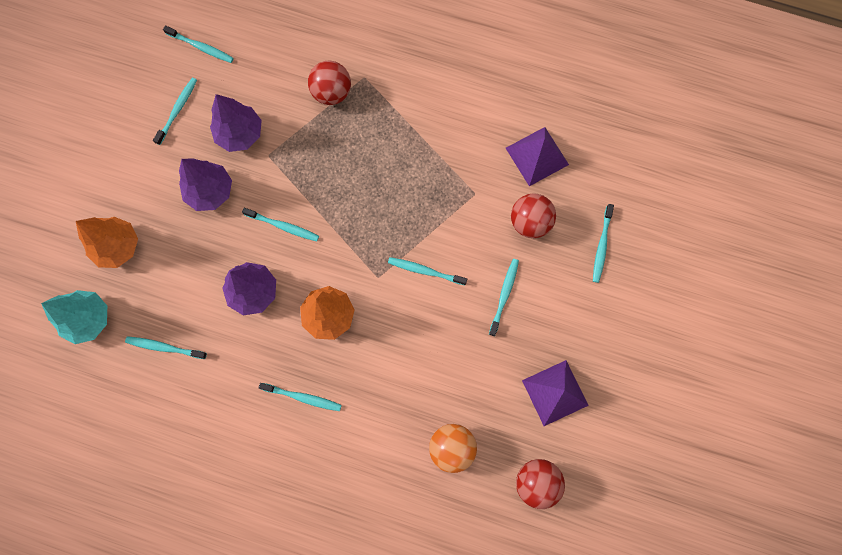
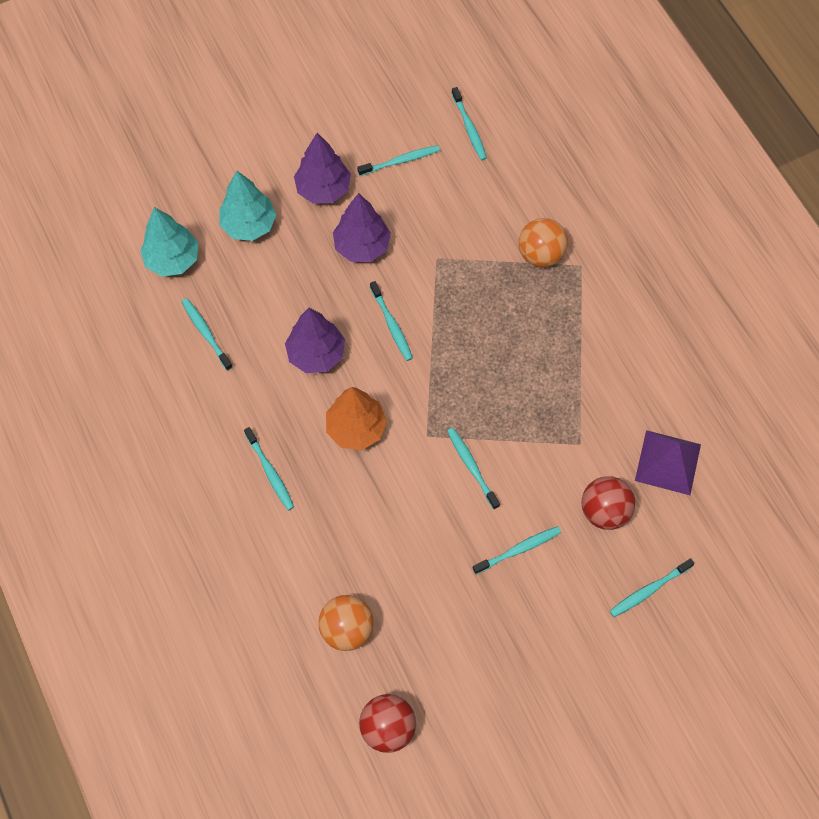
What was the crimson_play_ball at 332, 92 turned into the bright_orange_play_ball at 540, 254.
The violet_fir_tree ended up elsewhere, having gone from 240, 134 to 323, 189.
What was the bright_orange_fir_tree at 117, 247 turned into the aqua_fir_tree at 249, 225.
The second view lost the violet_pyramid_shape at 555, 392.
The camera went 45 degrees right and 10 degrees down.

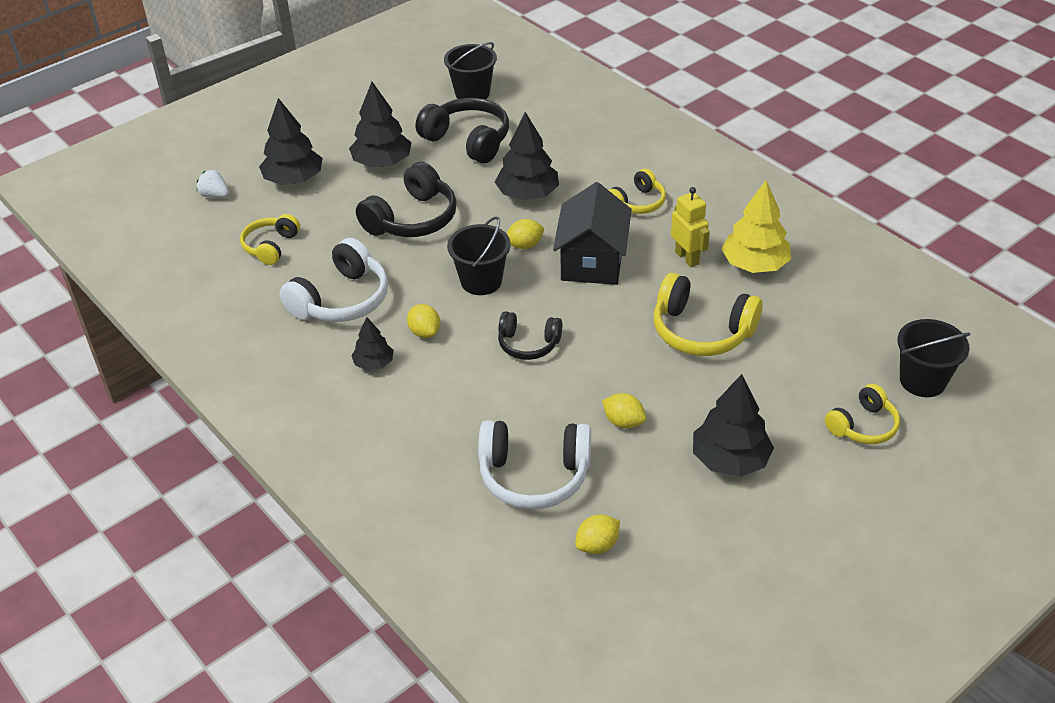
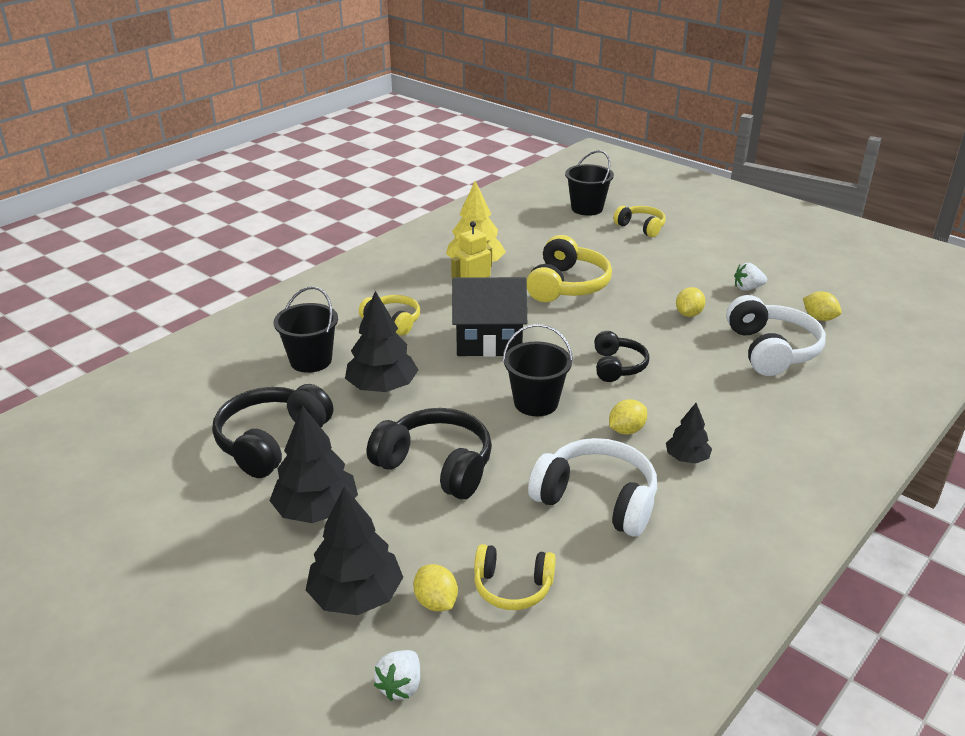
The ebony_bucket ended up elsewhere, having gone from 472, 93 to 311, 360.
The yellow_citrus_fruit ended up elsewhere, having gone from 524, 245 to 436, 602.
The second view lost the ebony_fir_tree at 730, 459.
The second view gained the white_berry at 747, 288.
The camera went 100 degrees left and 10 degrees down.

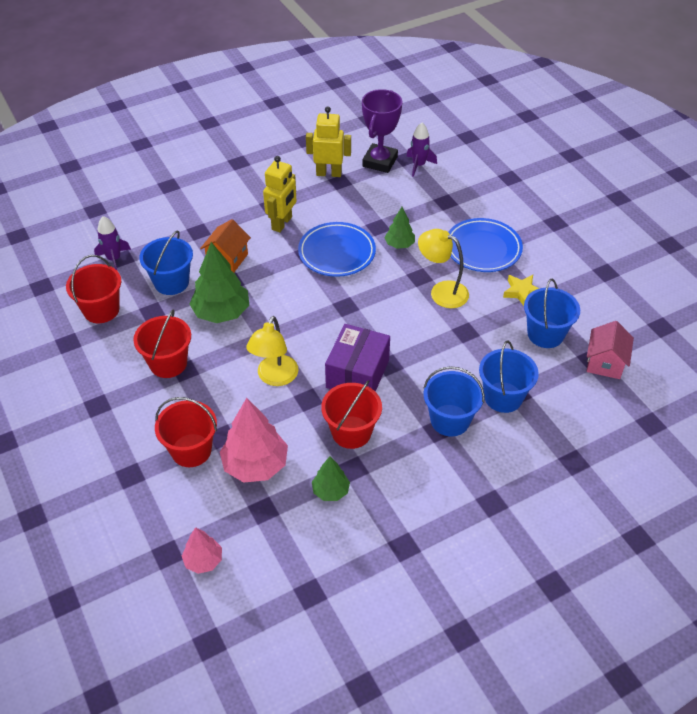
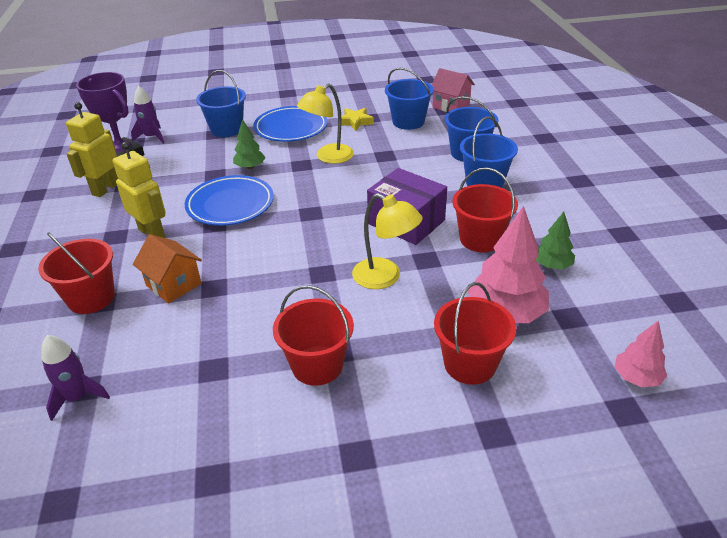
The royal_blue_bucket ended up elsewhere, having gone from 171, 282 to 226, 129.
The second view lost the green_fir_tree at 221, 312.
The crimson_bucket ended up elsewhere, having gone from 101, 310 to 91, 298.
The camera went 70 degrees left and 10 degrees down.

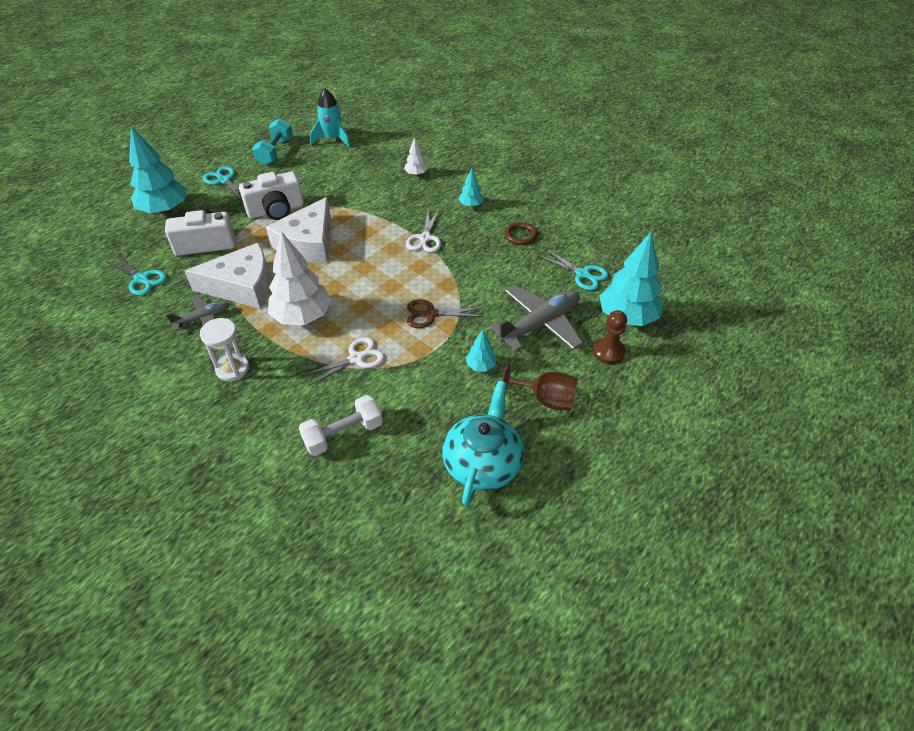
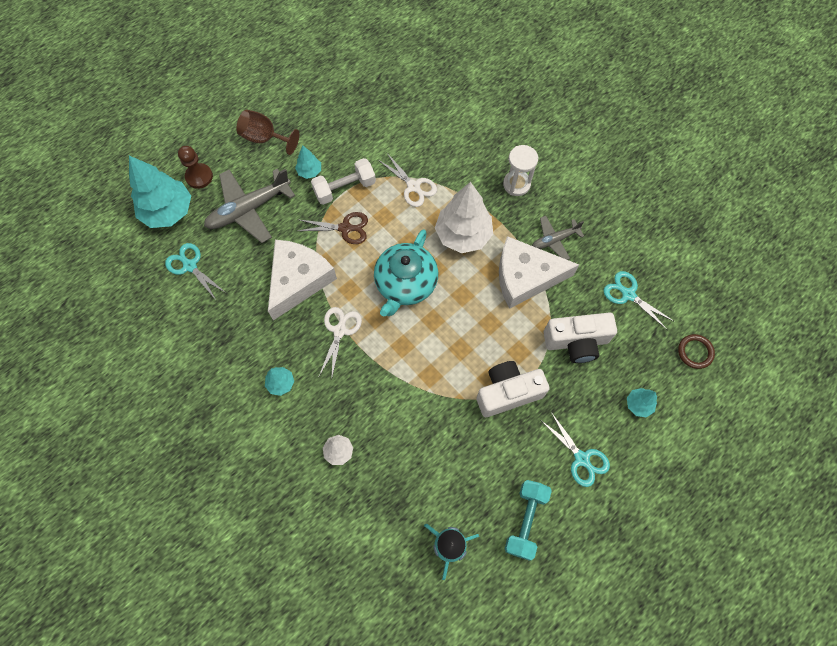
The size of the aqua_fir_tree at 165, 210 changed by a factor of 0.47.
The white_cheese_wedge ended up elsewhere, having gone from 308, 243 to 298, 280.
The brown_torus ended up elsewhere, having gone from 520, 235 to 695, 352.
The white_pair_of_scissors at 356, 358 ended up facing another way, 105 degrees counterclockwise from before.
The aqua_teapot ended up elsewhere, having gone from 482, 463 to 405, 284.
The white_free_weight ended up elsewhere, having gone from 343, 434 to 345, 188.
The camera went 175 degrees left and 20 degrees up.

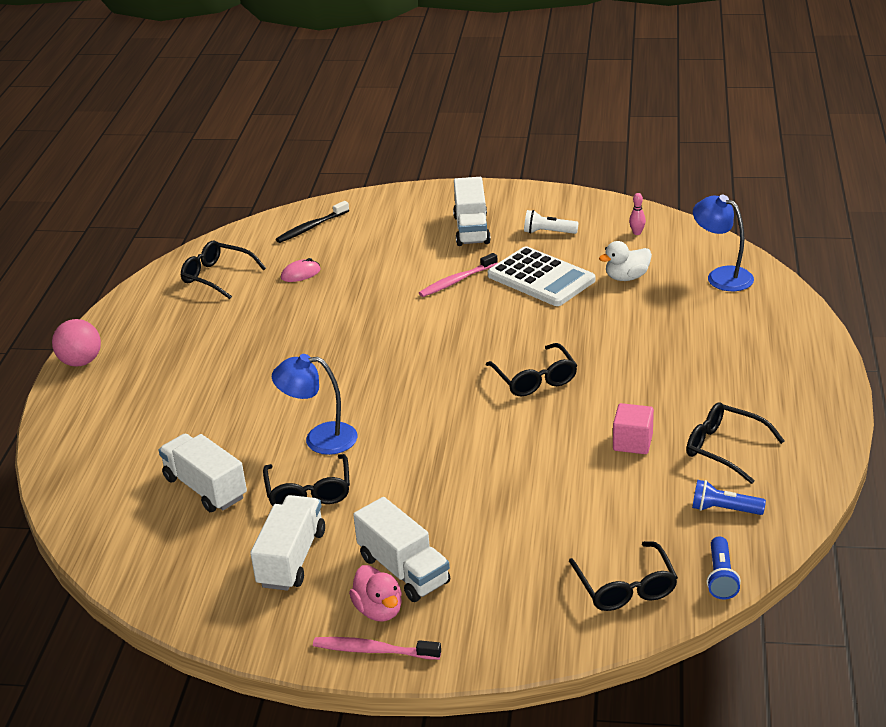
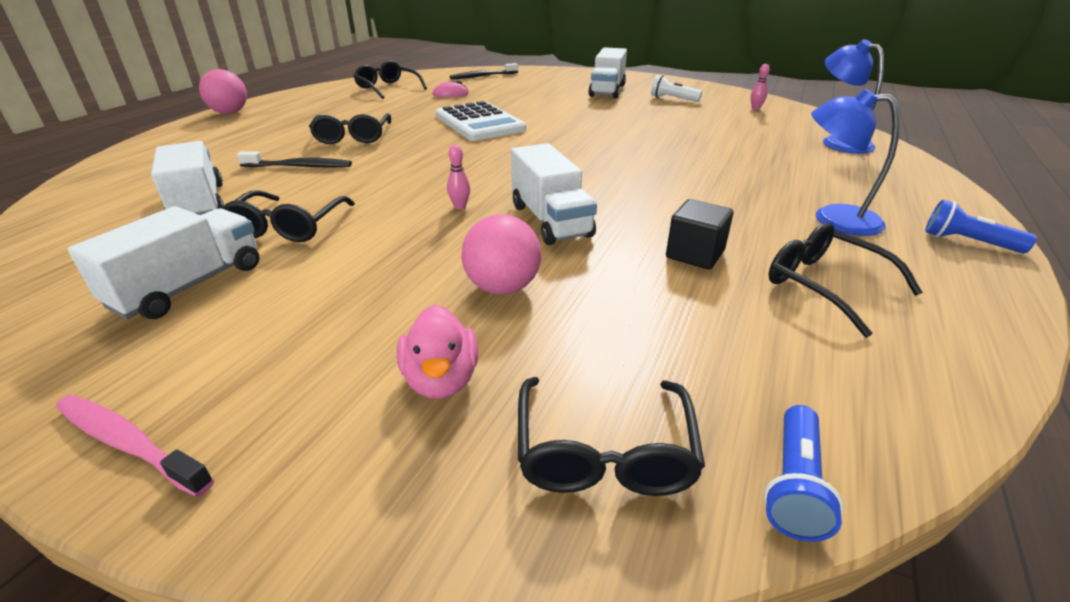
The second view lost the white_duck at 626, 277.
The white_calculator ended up elsewhere, having gone from 541, 278 to 479, 123.
The second view lost the pink_dental_brush at 456, 281.
The ebony_spectacles ended up elsewhere, having gone from 535, 379 to 353, 137.
The royal_blue_reading_lamp ended up elsewhere, having gone from 320, 439 to 833, 219.
What was the pink_cube at 632, 442 turned into the ebony_cube at 695, 254.
The royal_blue_torch ended up elsewhere, having gone from 724, 509 to 967, 242.
The white_lorry ended up elsewhere, having gone from 404, 570 to 550, 220.
The pink_duck ended up elsewhere, having gone from 379, 610 to 441, 380.
The second view gained the pink_tenpin at 460, 206.
The second view gained the ebony_dental_brush at 299, 166.
The second view gained the pink_play_ball at 502, 288.
The camera went 15 degrees right and 0 degrees up.

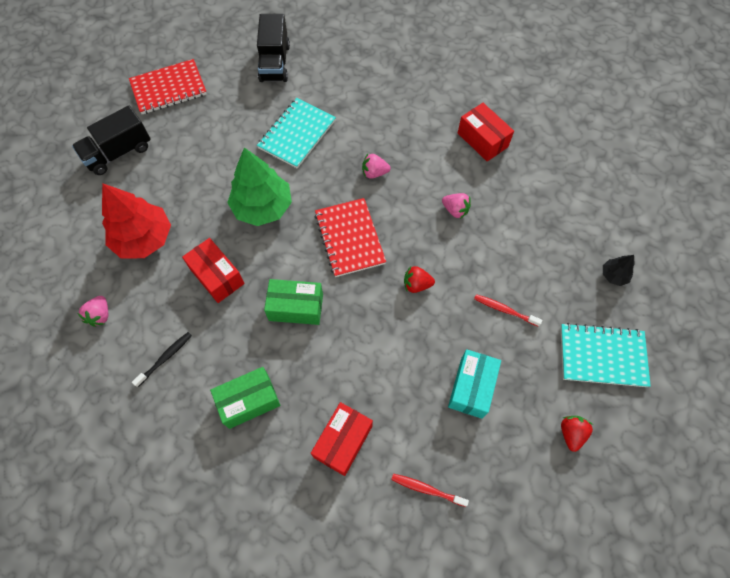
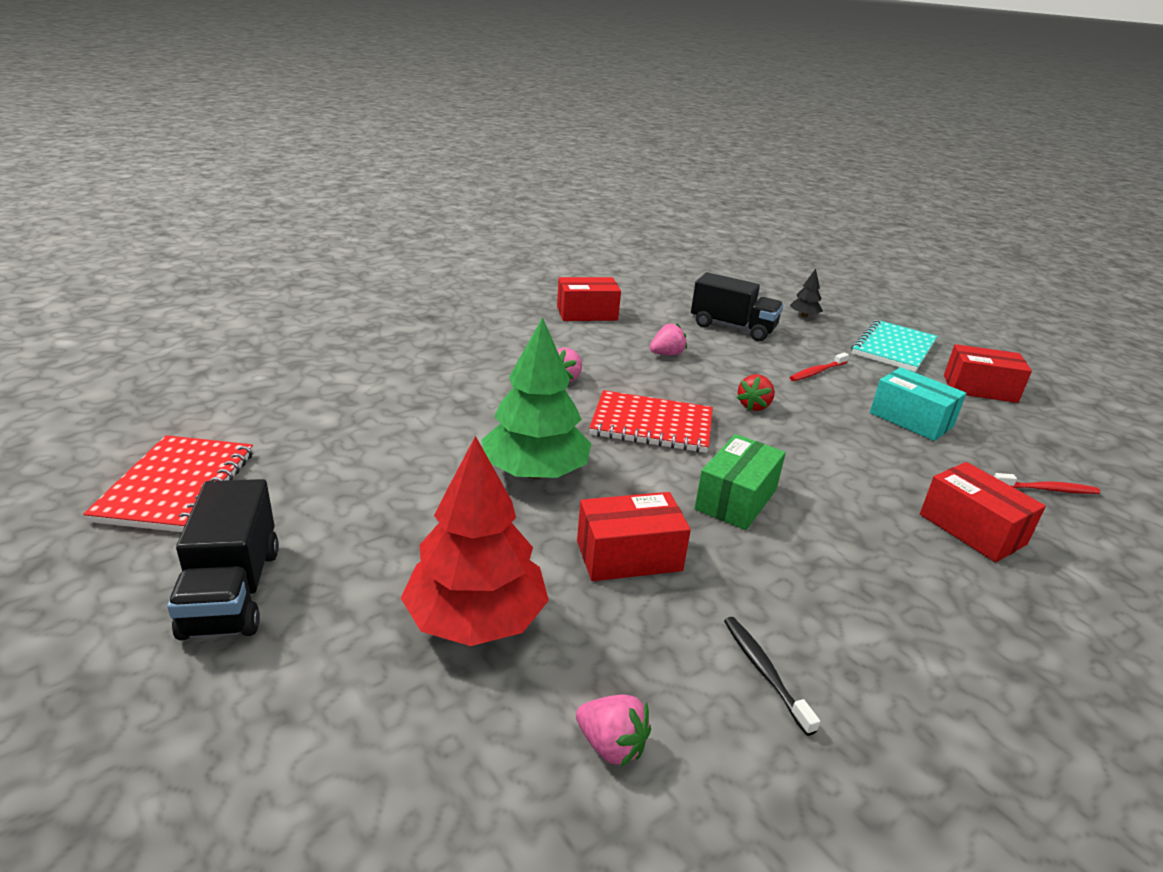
The ebony_lorry ended up elsewhere, having gone from 275, 63 to 732, 328.
The second view lost the aqua_notepad at 297, 134.
The second view lost the green_parcel at 249, 401.
Where the crimson_berry stood at 571, 433, the crimson_parcel came to stand at 979, 389.
The crimson_dental_brush at 426, 489 ended up facing another way, 135 degrees counterclockwise from before.
The camera went 65 degrees left and 35 degrees down.

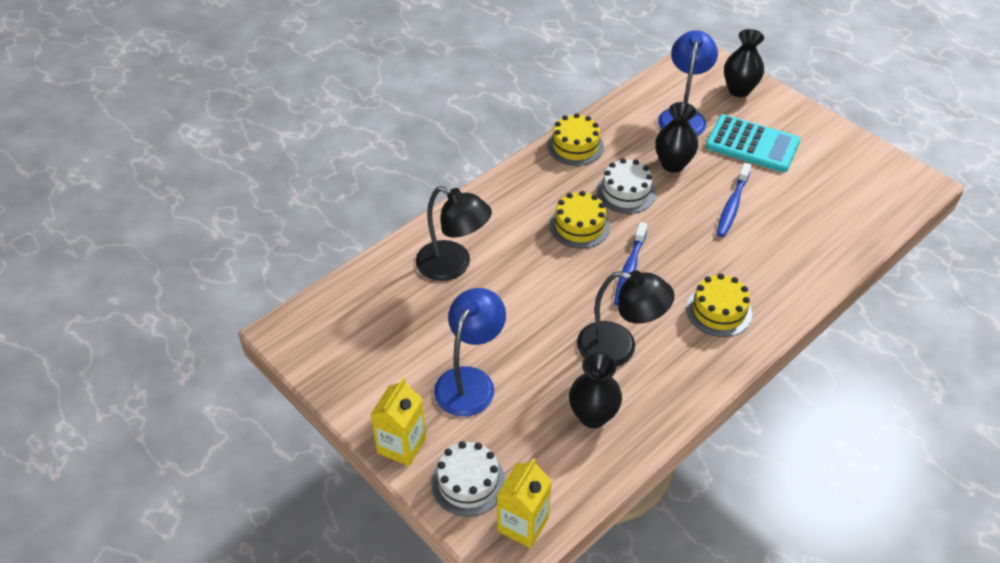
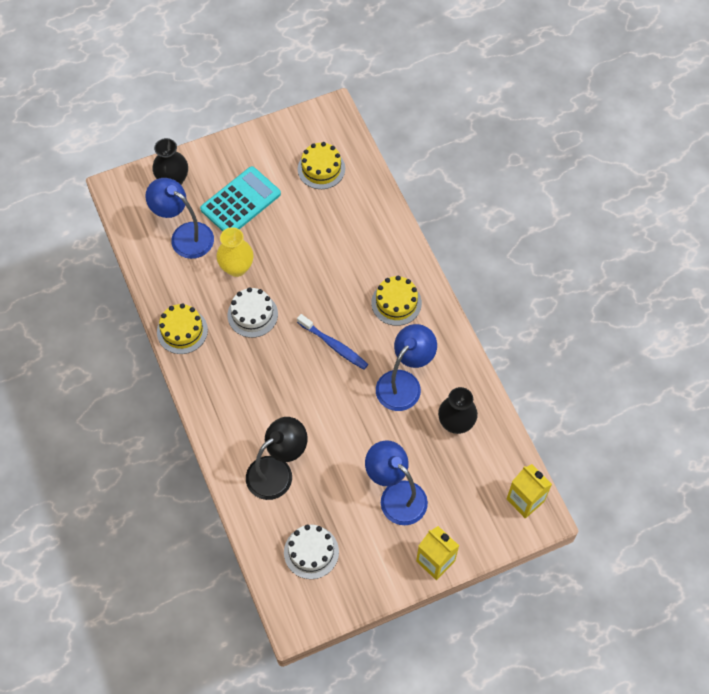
What was the ebony_vase at 673, 164 turned into the yellow_vase at 237, 267.
The second view lost the royal_blue_dental_brush at 732, 205.
The yellow_cake ended up elsewhere, having gone from 579, 226 to 321, 169.
What was the ebony_reading_lamp at 619, 348 turned into the royal_blue_reading_lamp at 404, 383.
The white_cake ended up elsewhere, having gone from 468, 482 to 311, 552.
The camera went 70 degrees left and 15 degrees up.

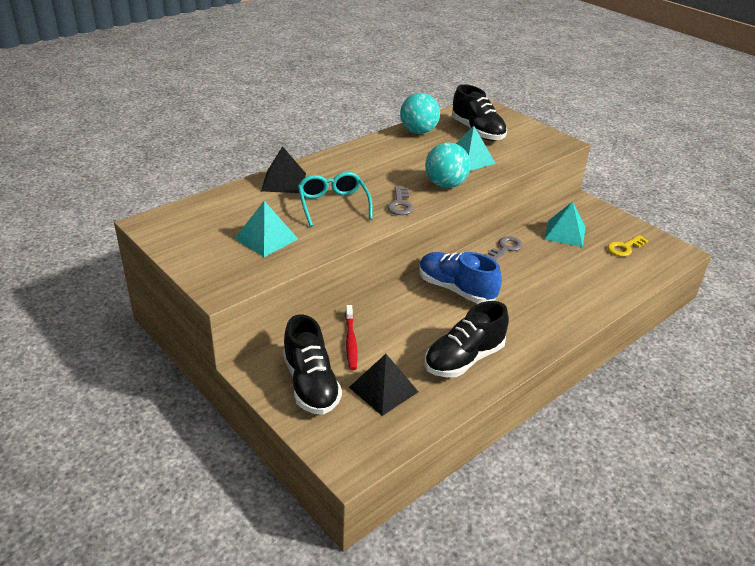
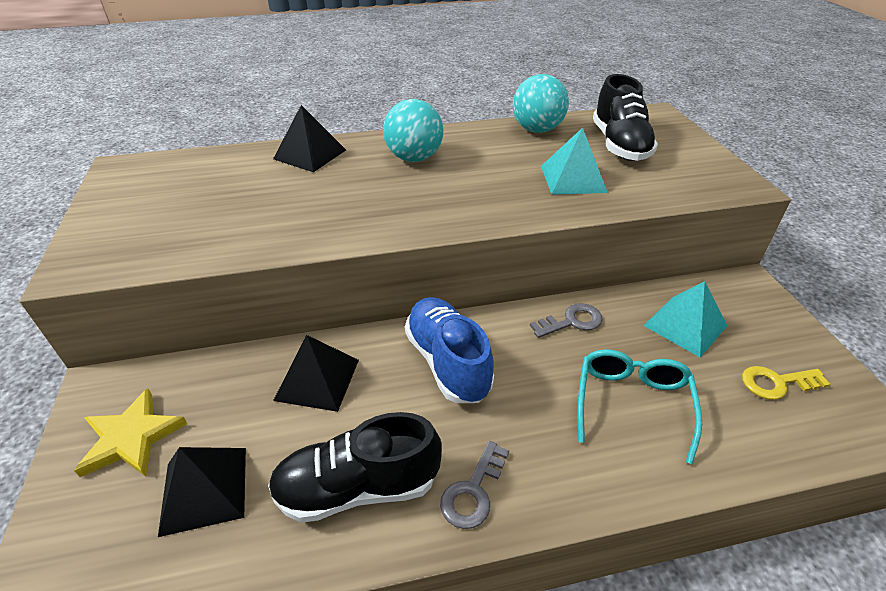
The aqua_play_ball ended up elsewhere, having gone from 445, 185 to 414, 158.
The aqua_spectacles ended up elsewhere, having gone from 333, 204 to 632, 403.
The ash-grey_door_key ended up elsewhere, having gone from 400, 204 to 473, 491.
The second view lost the aqua_pyramid_shape at 266, 238.
The second view lost the crimson_dental_brush at 350, 342.
Where the ebony_lace-up_shoe stood at 311, 384, the yellow_star came to stand at 132, 437.
The second view gained the ebony_pyramid_shape at 317, 379.
The camera went 30 degrees right and 5 degrees up.

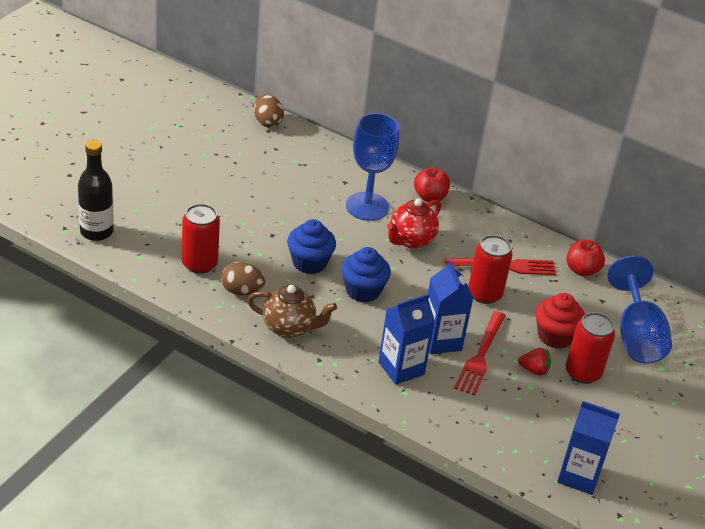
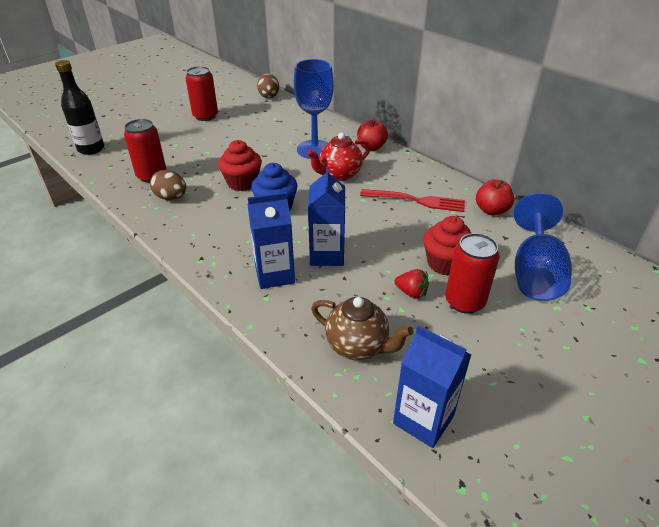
What was the royal_blue_fairy_cake at 309, 263 turned into the crimson_fairy_cake at 242, 183.
The crimson_tin ended up elsewhere, having gone from 484, 294 to 205, 116.
The brown_teapot ended up elsewhere, having gone from 289, 328 to 358, 346.
The second view lost the crimson_table_fork at 480, 356.
The camera went 20 degrees right and 0 degrees up.

